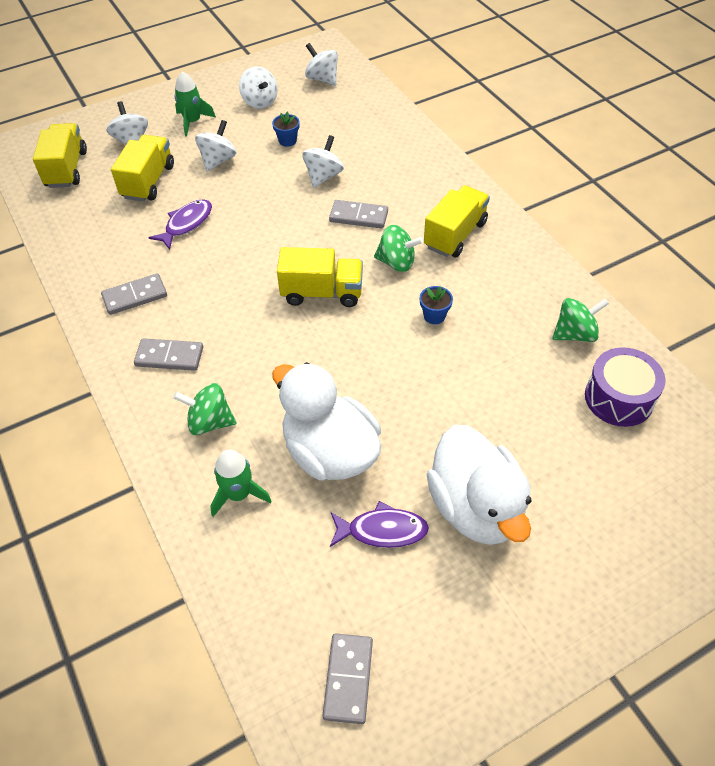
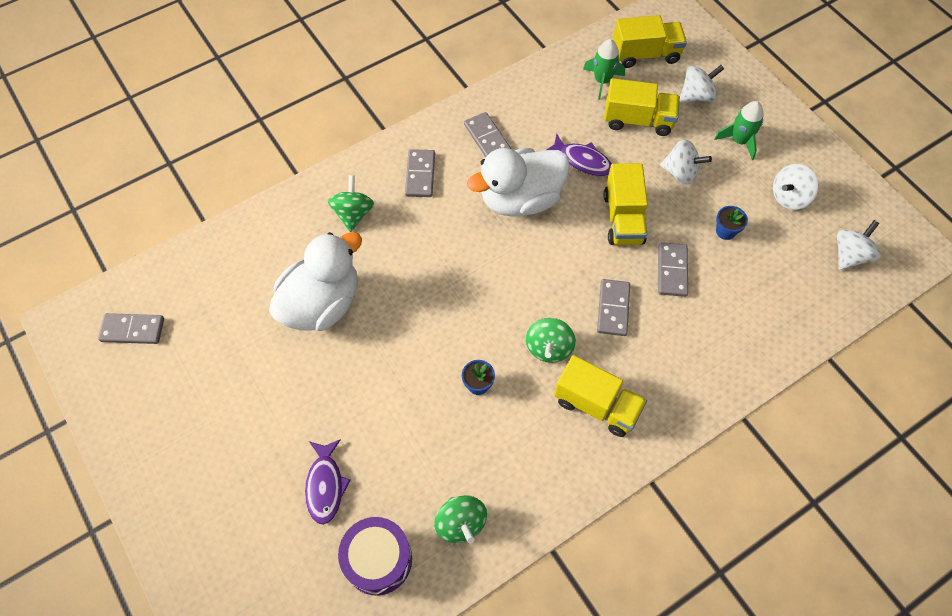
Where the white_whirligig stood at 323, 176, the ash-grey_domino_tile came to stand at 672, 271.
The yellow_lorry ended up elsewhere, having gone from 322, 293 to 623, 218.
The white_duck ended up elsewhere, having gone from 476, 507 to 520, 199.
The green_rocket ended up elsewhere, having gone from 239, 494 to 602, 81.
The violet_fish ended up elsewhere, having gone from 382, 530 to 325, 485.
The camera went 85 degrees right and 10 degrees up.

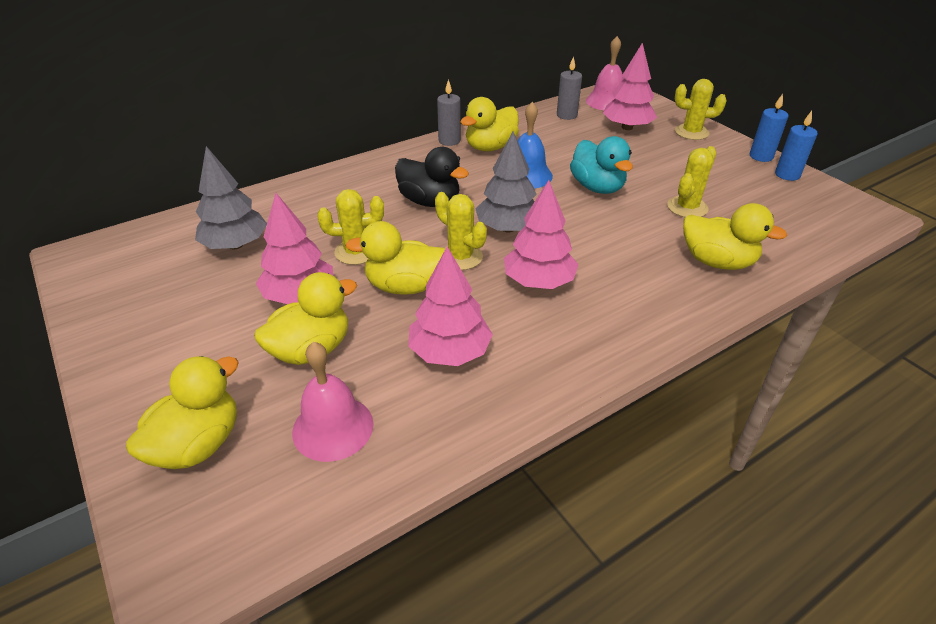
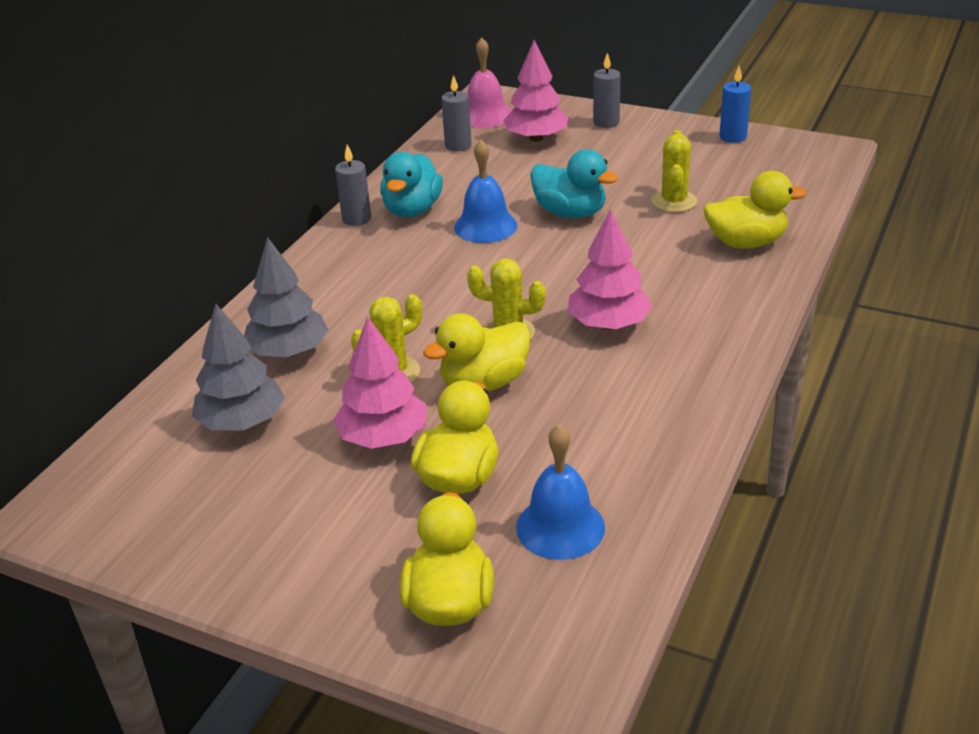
Where the yellow_saguaro_cactus stood at 691, 132, the ash-grey_candle came to stand at 606, 122.
The second view lost the royal_blue_candle at 761, 156.
What was the yellow_duck at 490, 147 turned into the aqua_duck at 412, 210.
The ash-grey_fir_tree ended up elsewhere, having gone from 508, 228 to 288, 352.
The second view lost the ebony_duck at 430, 201.
The second view lost the pink_fir_tree at 450, 352.
What was the pink_school_bell at 333, 427 turned into the royal_blue_school_bell at 560, 527.
The camera went 30 degrees left and 5 degrees down.

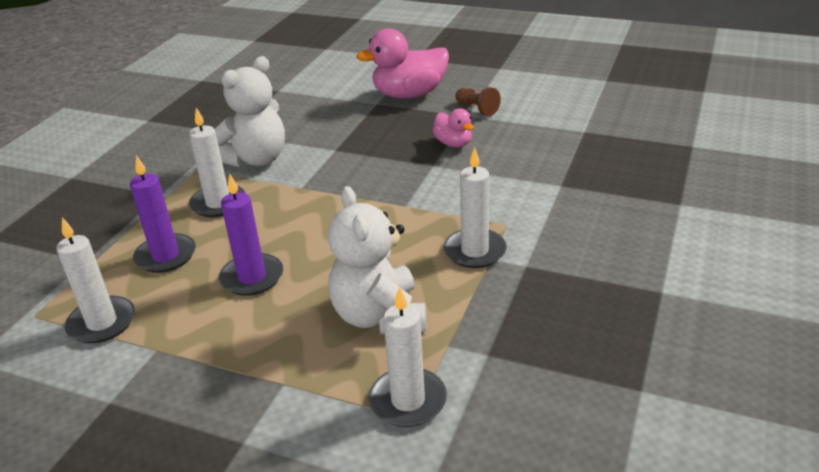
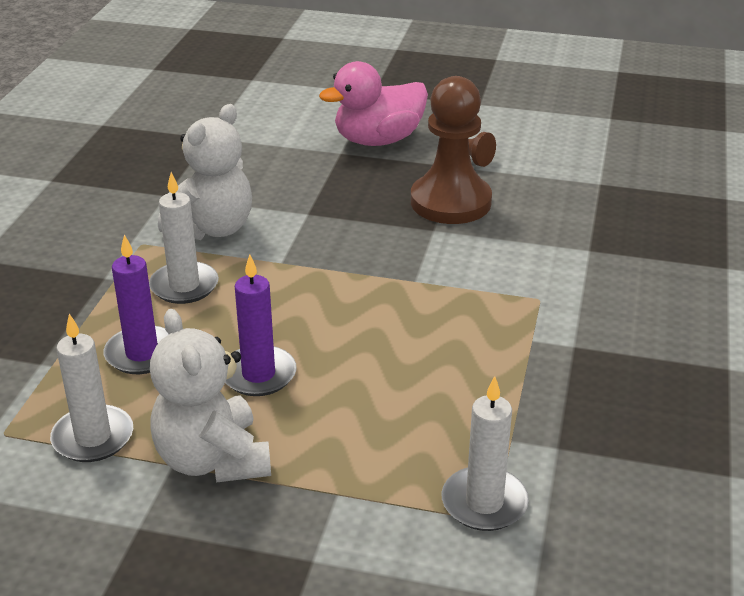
Where the pink_duck stood at 453, 143, the brown_chess_pawn came to stand at 450, 202.
The second view lost the white_candle at 475, 251.
The white_teddy ended up elsewhere, having gone from 379, 316 to 213, 460.
The camera went 10 degrees left and 0 degrees up.

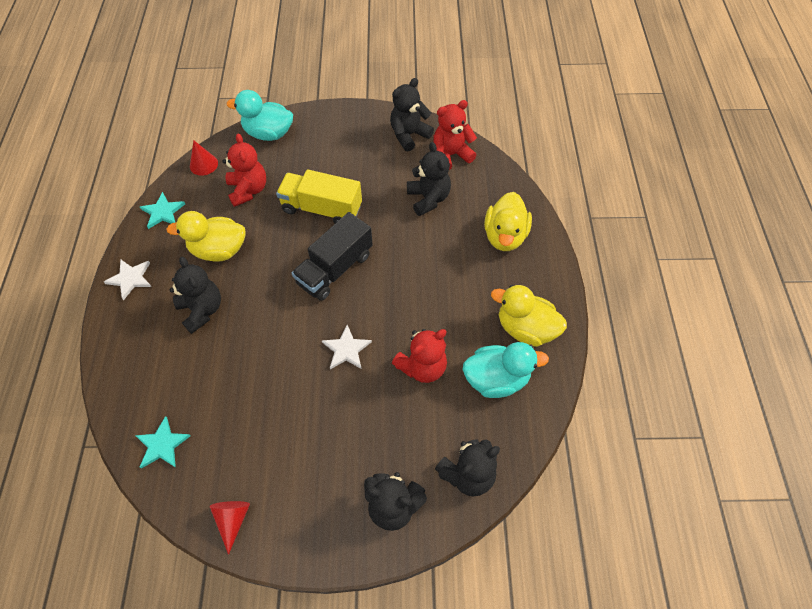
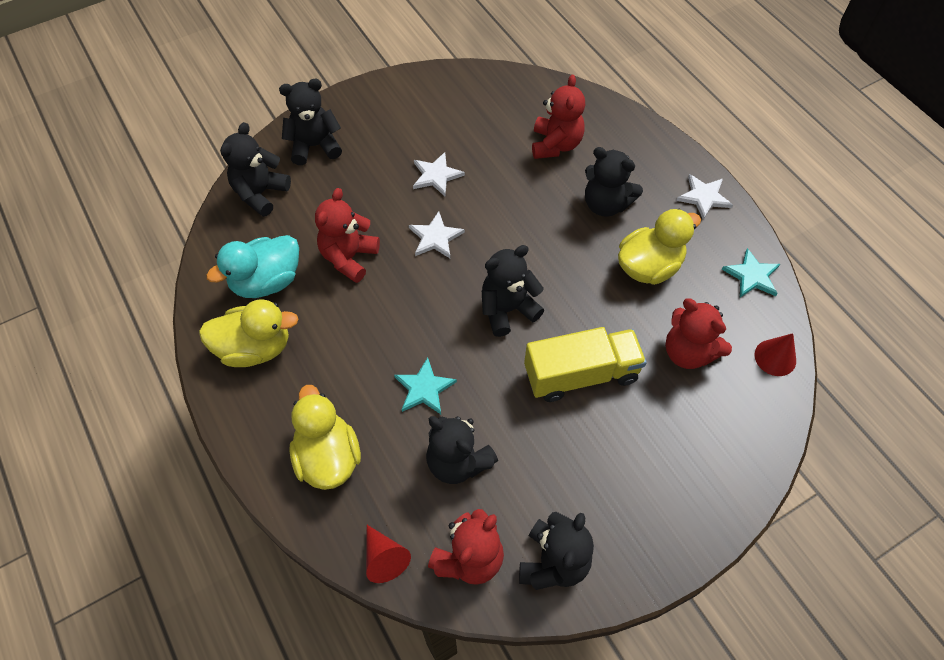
The second view lost the aqua_duck at 268, 133.
Where the ebony_lorry stood at 335, 269, the ebony_teddy came to stand at 507, 309.
The aqua_star ended up elsewhere, having gone from 162, 444 to 424, 388.
The crimson_cone_shape ended up elsewhere, having gone from 233, 520 to 384, 558.
The second view gained the crimson_teddy at 555, 144.
The second view gained the white_star at 436, 175.
The camera went 150 degrees right and 0 degrees up.

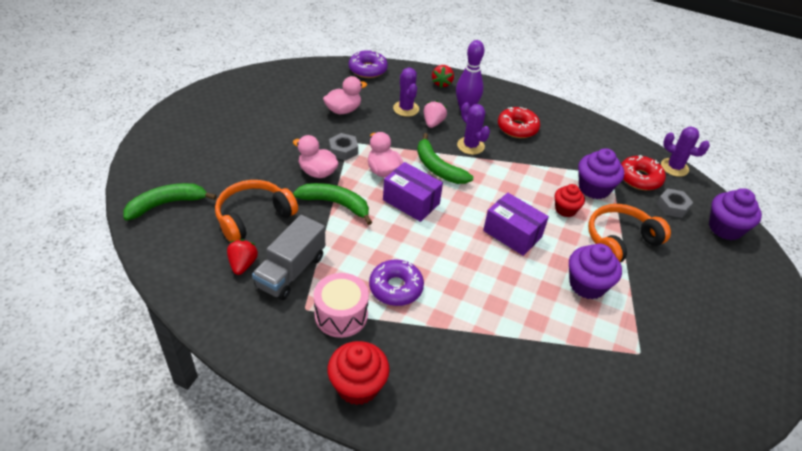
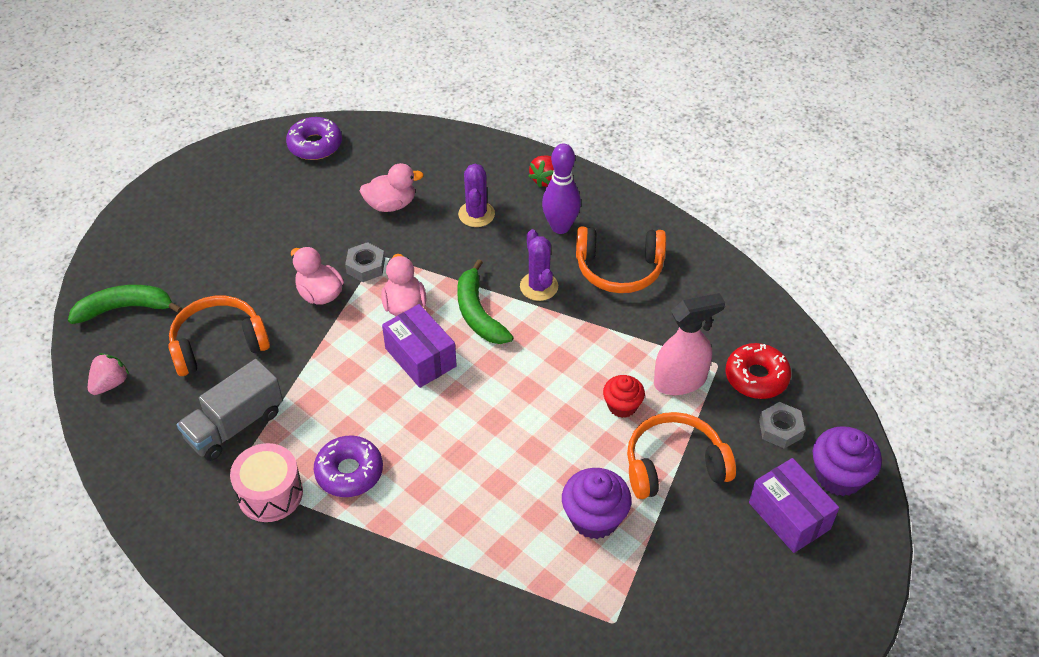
The violet_glazed_donut ended up elsewhere, having gone from 368, 69 to 315, 145.
The pink_berry ended up elsewhere, having gone from 433, 123 to 110, 383.
Where the crimson_glazed_donut stood at 517, 128, the bright_orange_headphones came to stand at 619, 268.
The second view lost the violet_saguaro_cactus at 674, 167.
Where the violet_fairy_cake stood at 594, 188, the pink_spray_cleaner came to stand at 680, 381.
The second view lost the green_banana_fruit at 335, 204.
The violet_parcel ended up elsewhere, having gone from 512, 234 to 789, 516.
The second view lost the crimson_berry at 243, 264.
The second view lost the crimson_fairy_cake at 358, 386.
The camera went 20 degrees right and 5 degrees up.

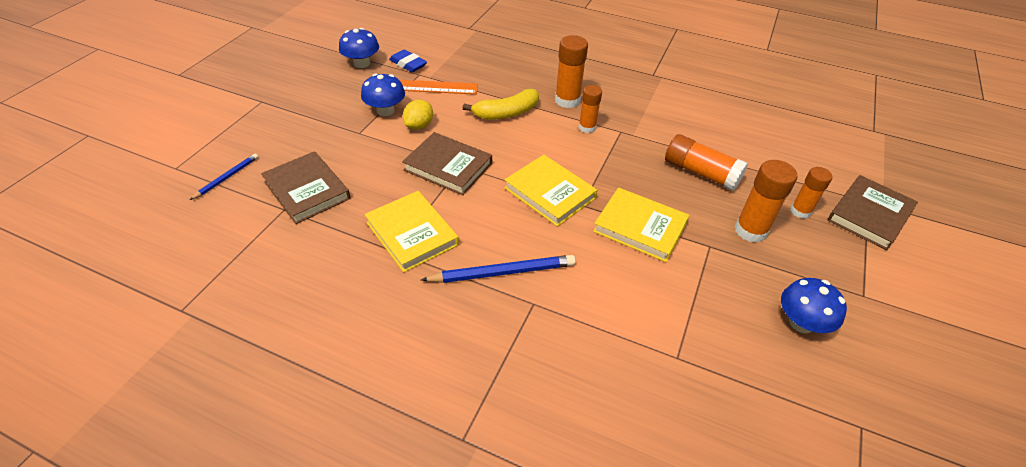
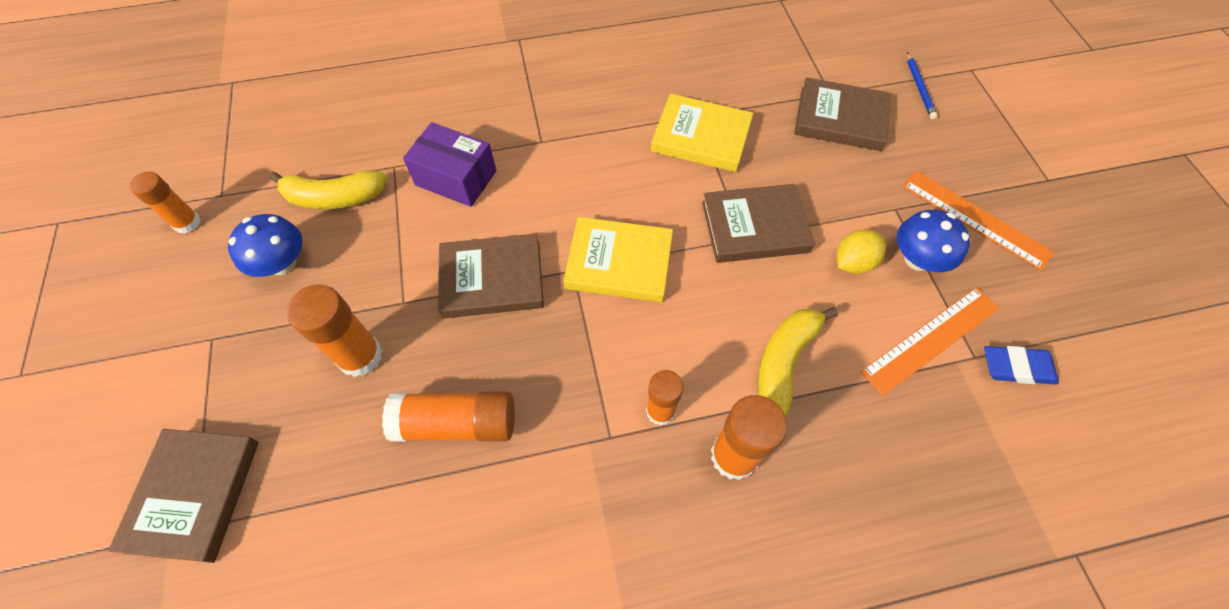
The second view lost the royal_blue_toadstool at 362, 63.
The yellow_citrus_fruit at 419, 126 ended up facing another way, 60 degrees clockwise from before.
The bright_orange_glue_stick ended up elsewhere, having gone from 800, 211 to 187, 223.
What was the yellow_hardback at 640, 227 turned into the brown_hardback at 492, 279.
The second view lost the royal_blue_pencil at 502, 272.
The second view gained the violet_parcel at 456, 178.
The second view gained the yellow_banana_fruit at 334, 198.
The second view gained the bright_orange_straightedge at 975, 218.
The camera went 145 degrees right and 15 degrees up.

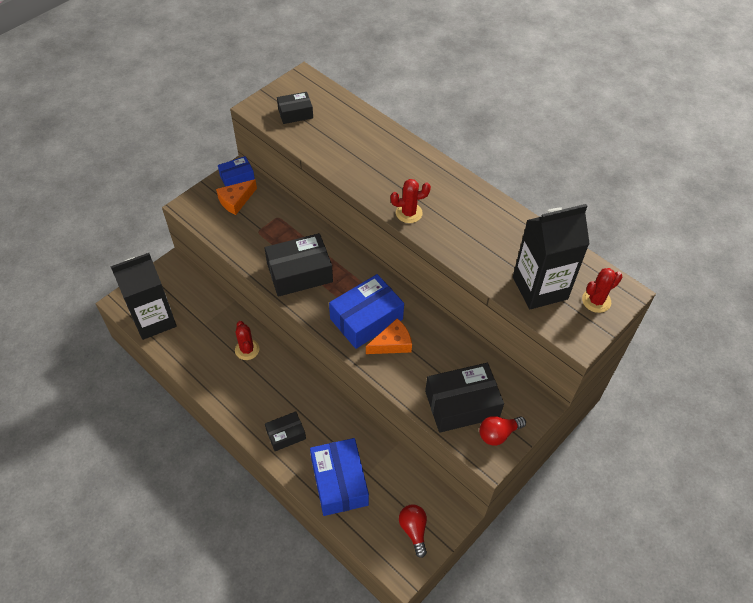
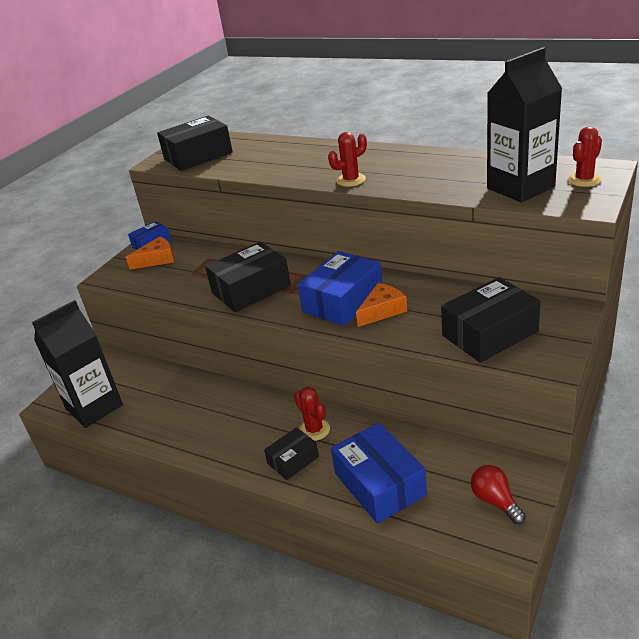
The size of the ebony_parcel at 295, 113 changed by a factor of 1.76.
The bright_orange_cheese_wedge at 236, 201 ended up facing another way, 150 degrees counterclockwise from before.
The crimson_saguaro_cactus ended up elsewhere, having gone from 247, 349 to 314, 430.
The second view lost the crimson_light_bulb at 498, 434.
The camera went 10 degrees left and 20 degrees down.

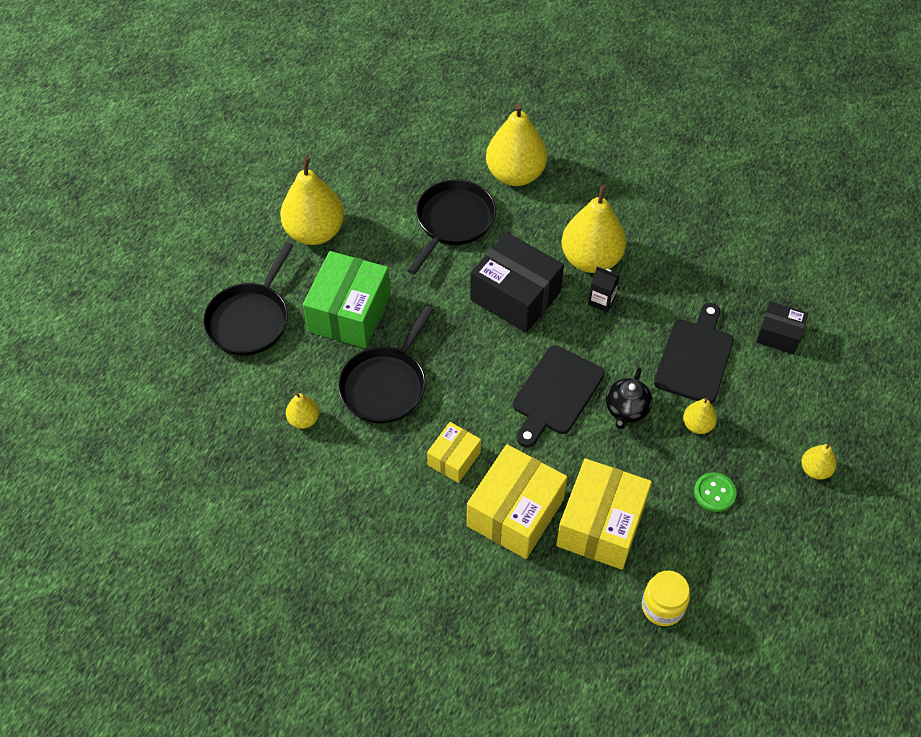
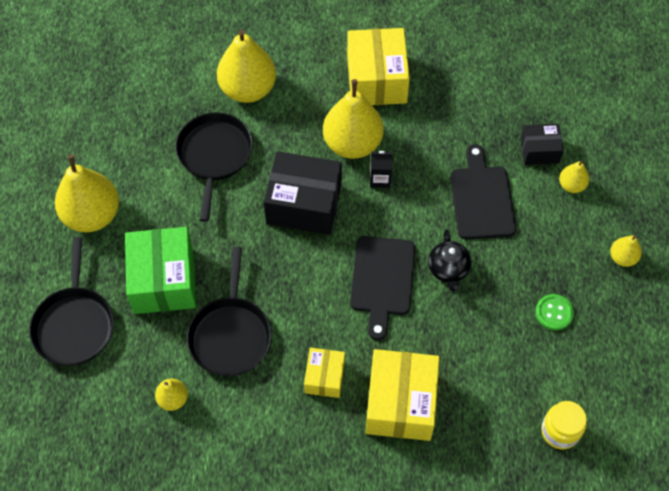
The yellow_pear ended up elsewhere, having gone from 697, 425 to 571, 185.
The yellow_parcel ended up elsewhere, having gone from 601, 525 to 376, 79.
The camera went 25 degrees left and 5 degrees up.

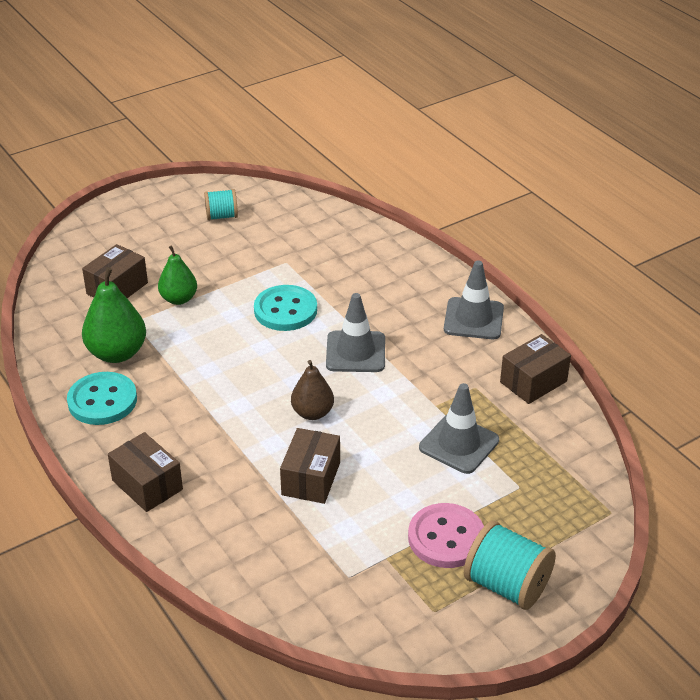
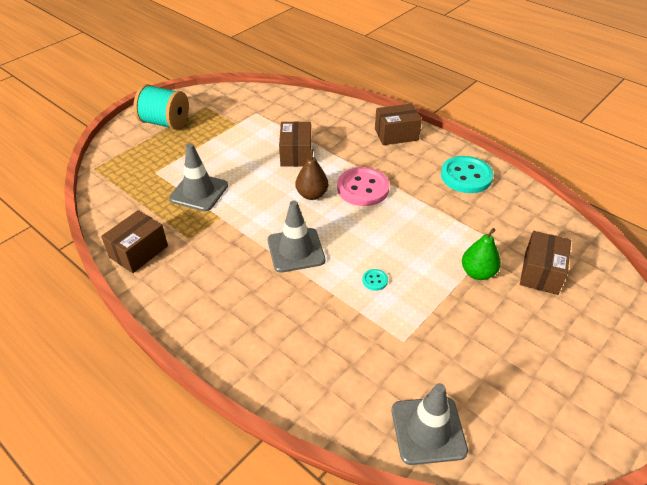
The second view lost the aqua_reel_of_thread at 222, 216.
The ash-grey_safety_cone ended up elsewhere, having gone from 473, 319 to 428, 430.
The second view lost the green_pear at 117, 353.
The size of the aqua_shirt_button at 285, 310 changed by a factor of 0.42.
The brown_parcel at 147, 485 ended up facing another way, 45 degrees counterclockwise from before.
The pink_shirt_button ended up elsewhere, having gone from 446, 538 to 363, 188.
The camera went 165 degrees right and 5 degrees up.

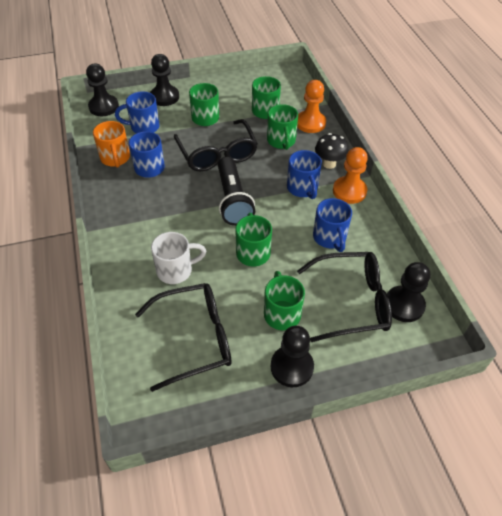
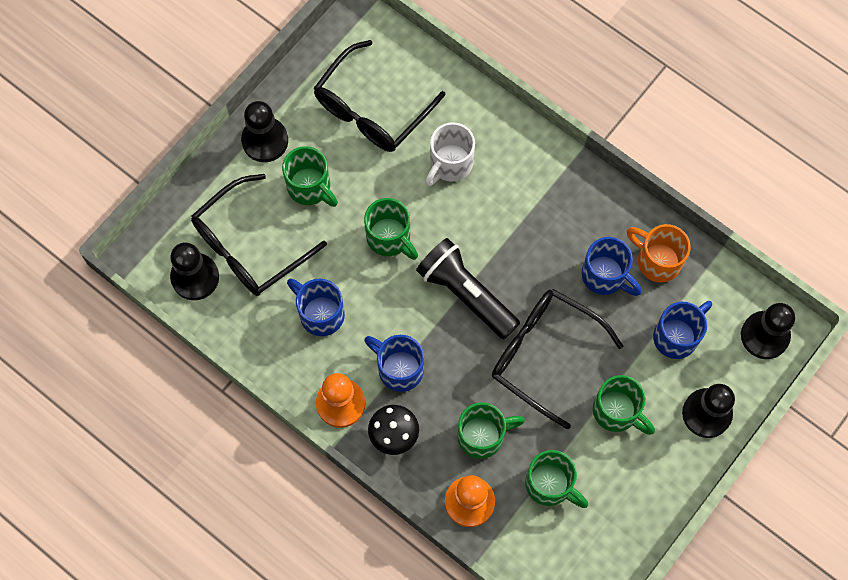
The green_coffee_mug at 281, 141 ended up facing another way, 120 degrees clockwise from before.
The camera went 145 degrees right and 20 degrees up.

